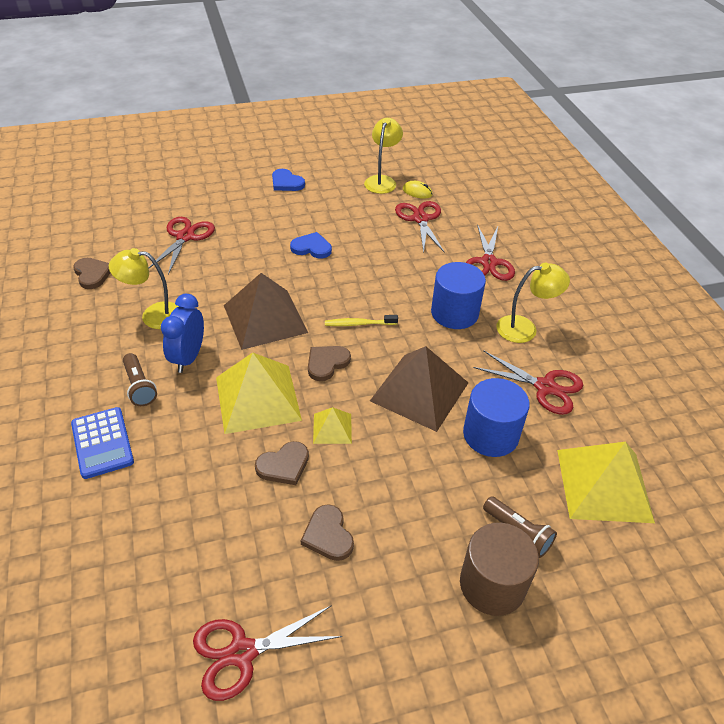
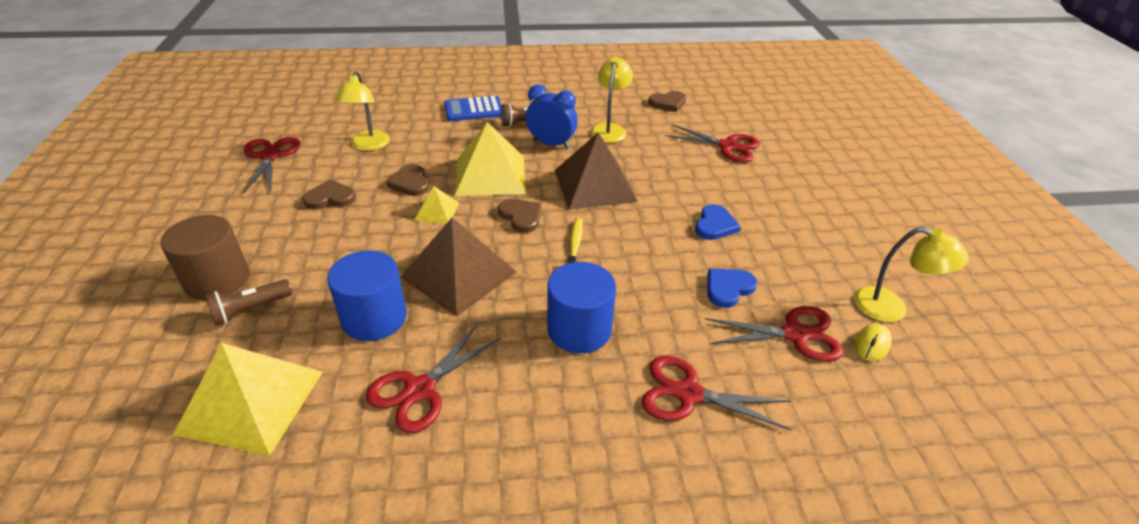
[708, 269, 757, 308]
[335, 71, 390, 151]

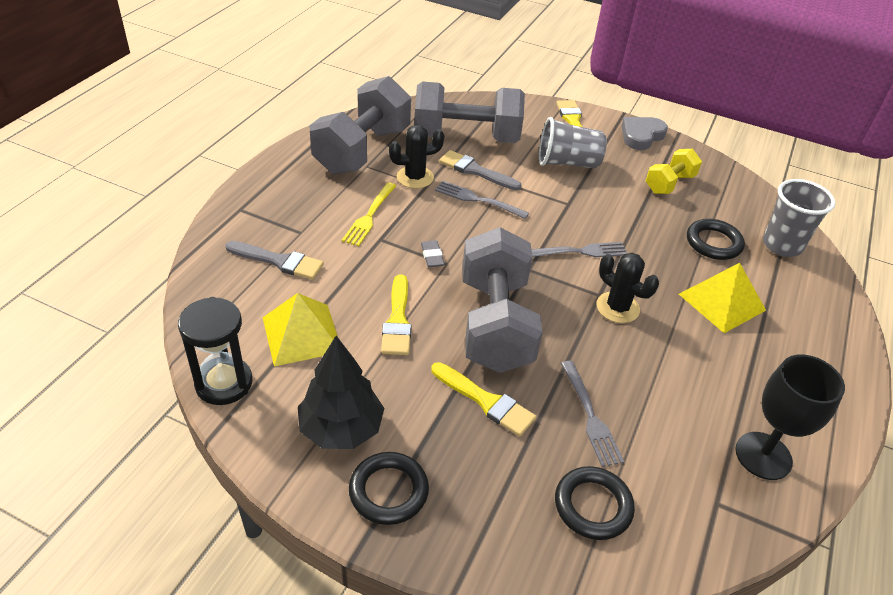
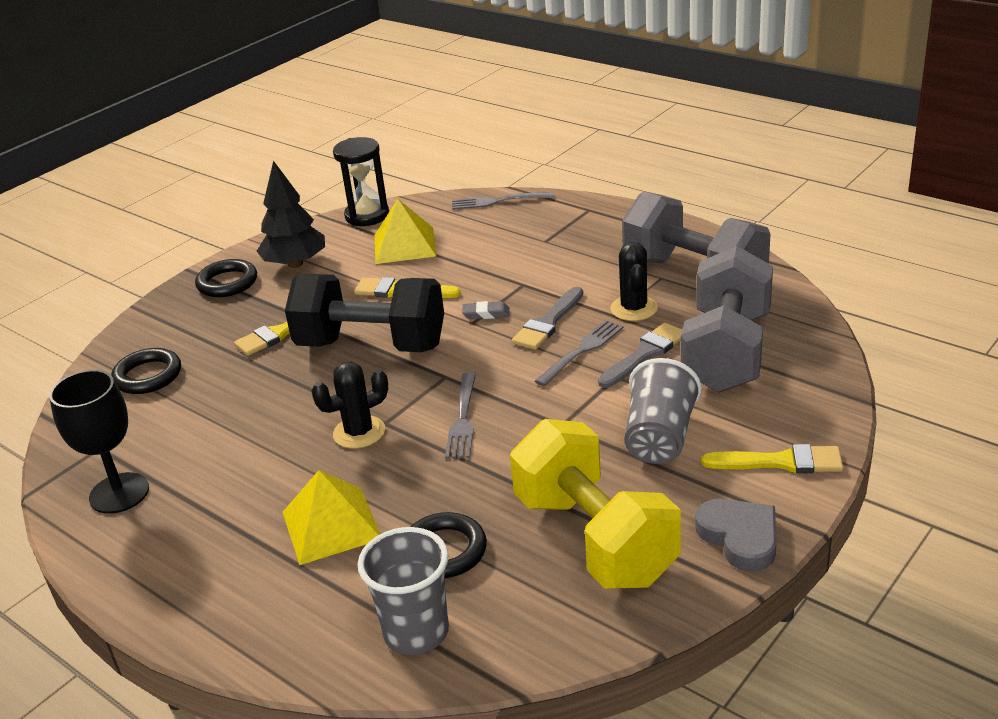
[510, 419, 681, 589]
[342, 183, 396, 246] (first image)
[285, 274, 444, 352]
[512, 287, 583, 350]
[452, 192, 553, 210]

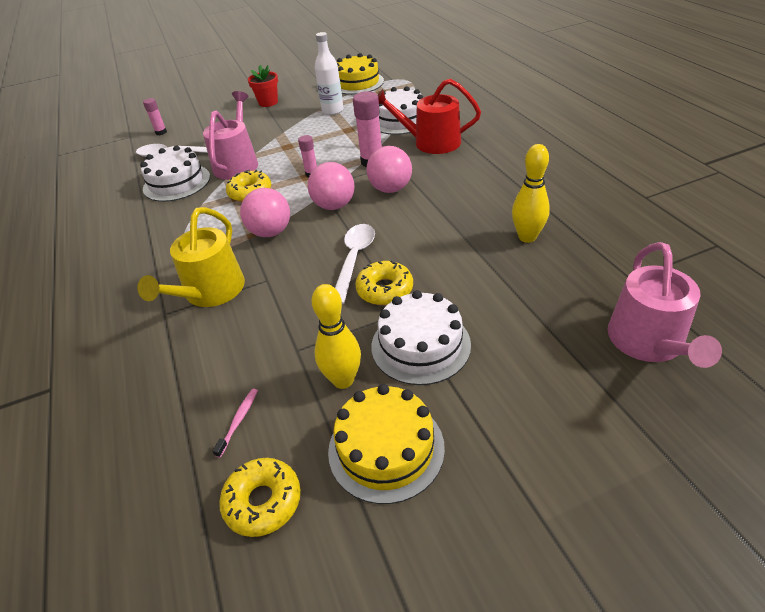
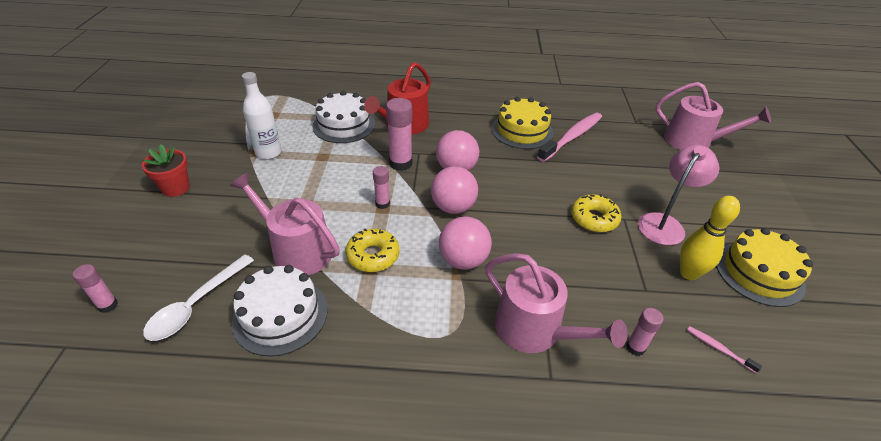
[491, 97, 553, 149]
[537, 113, 602, 162]
[485, 253, 627, 353]
[335, 224, 375, 304] (first image)
[638, 145, 720, 245]
[219, 458, 301, 537] (first image)
[626, 308, 664, 356]

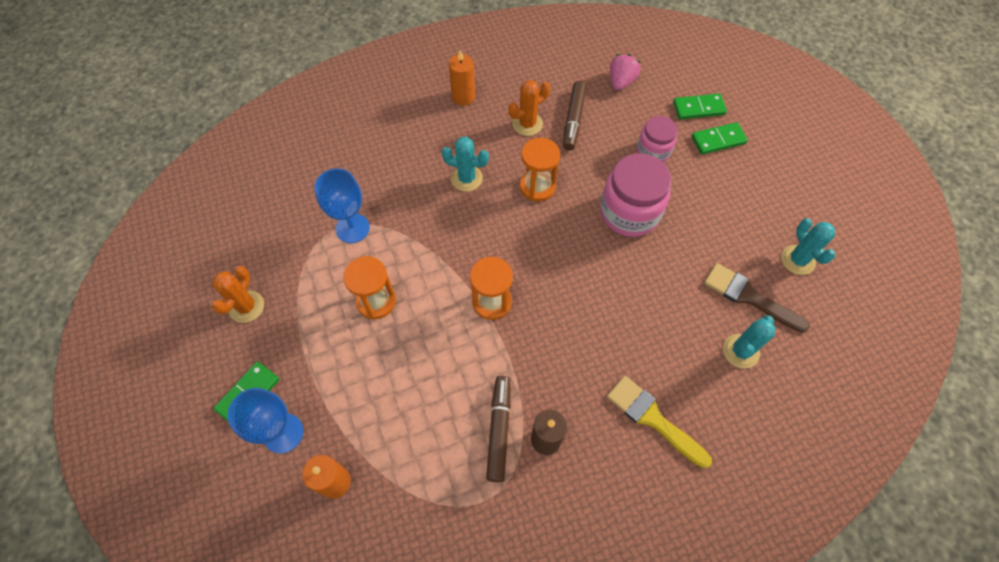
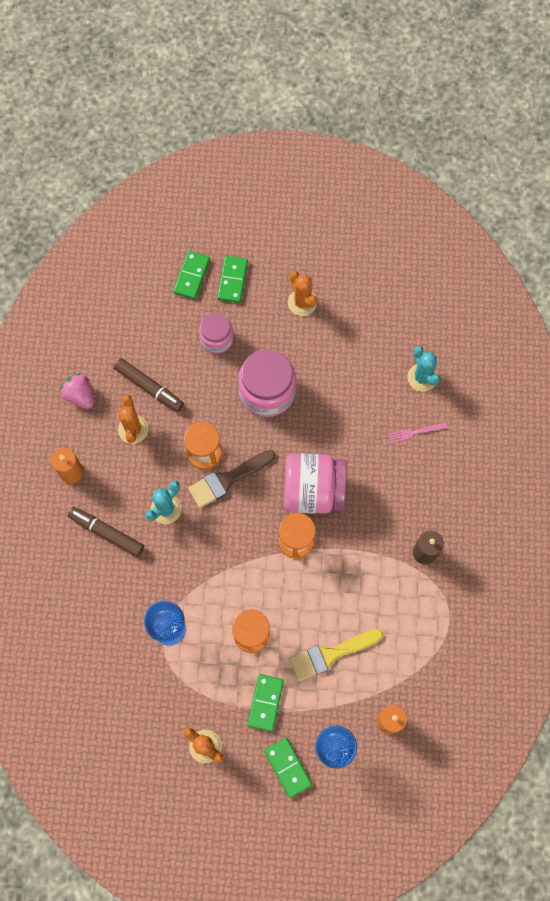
[60, 373, 94, 409]
[781, 218, 836, 275] (first image)
[188, 450, 275, 508]
[68, 507, 144, 557]
[289, 629, 383, 681]
[288, 271, 317, 316]
[388, 423, 448, 443]
[284, 453, 347, 514]
[248, 674, 284, 732]

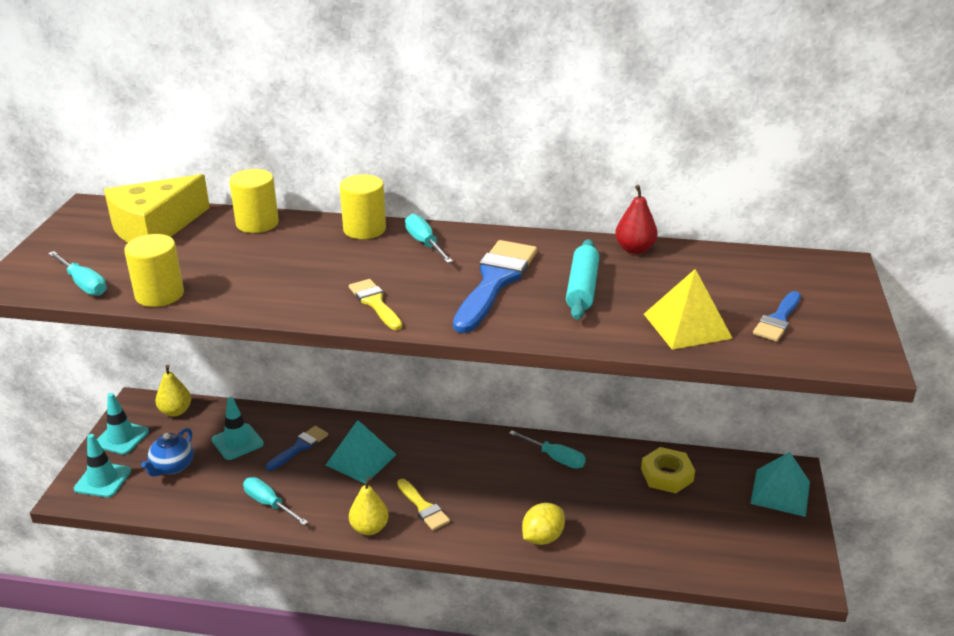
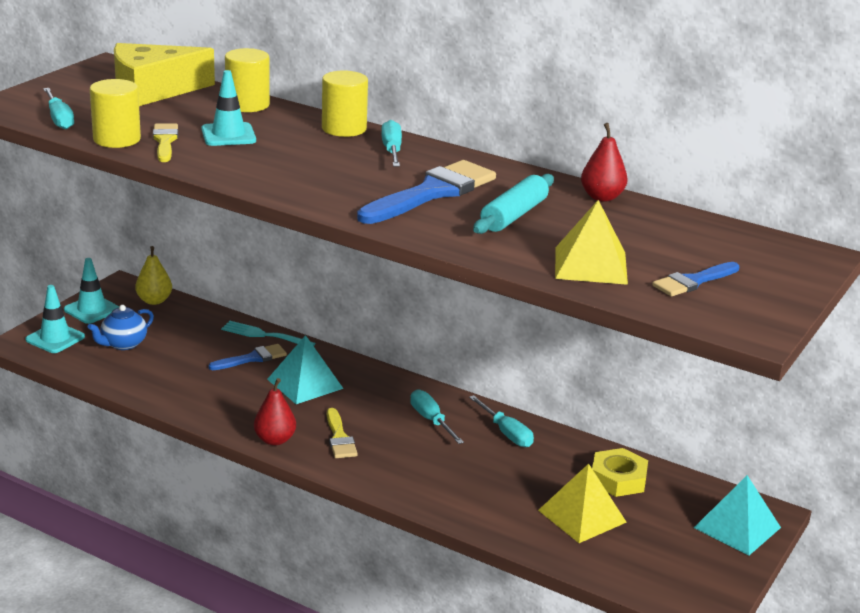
[153, 123, 178, 162]
[201, 70, 256, 146]
[410, 389, 464, 444]
[254, 378, 296, 446]
[522, 503, 565, 545] (first image)
[221, 321, 316, 346]
[538, 464, 627, 543]

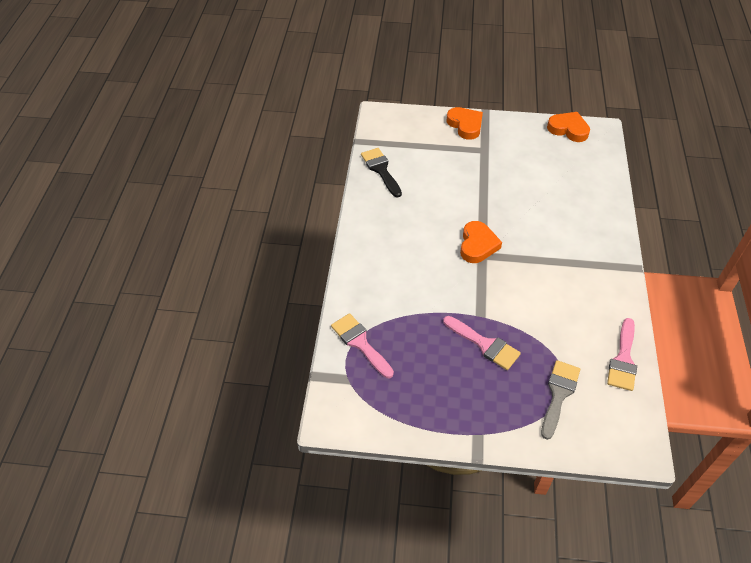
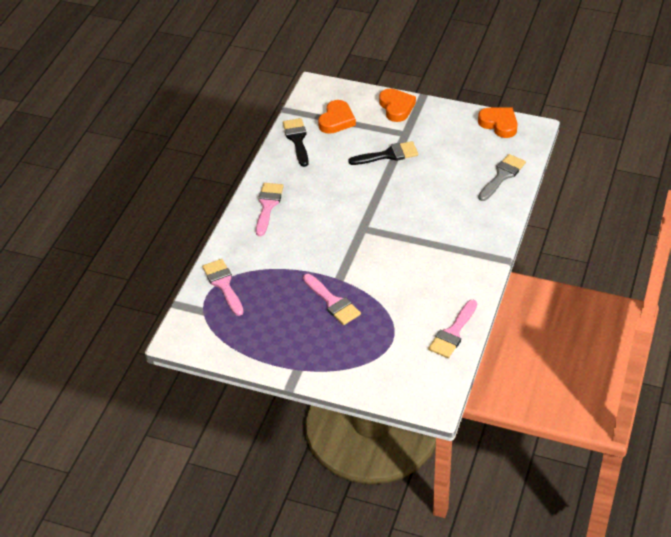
[318, 100, 356, 134]
[478, 154, 526, 201]
[348, 141, 418, 165]
[256, 183, 284, 236]

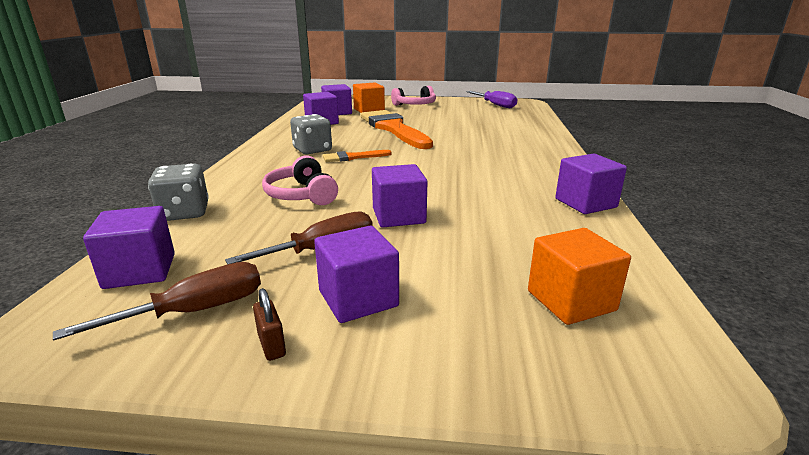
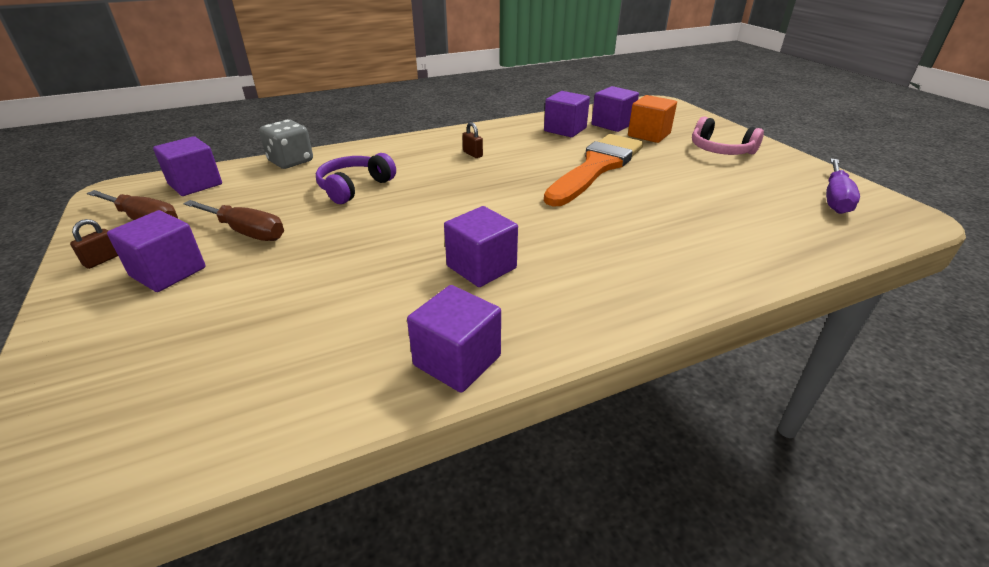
[462, 122, 483, 158]
[323, 150, 392, 162] (first image)
[316, 153, 396, 204]
[444, 206, 518, 287]
[528, 228, 631, 325] (first image)

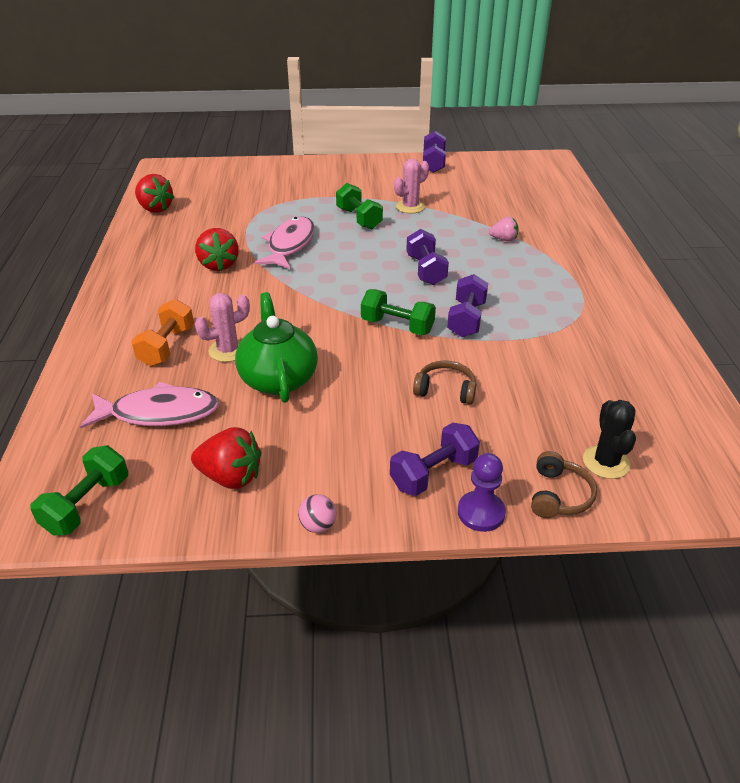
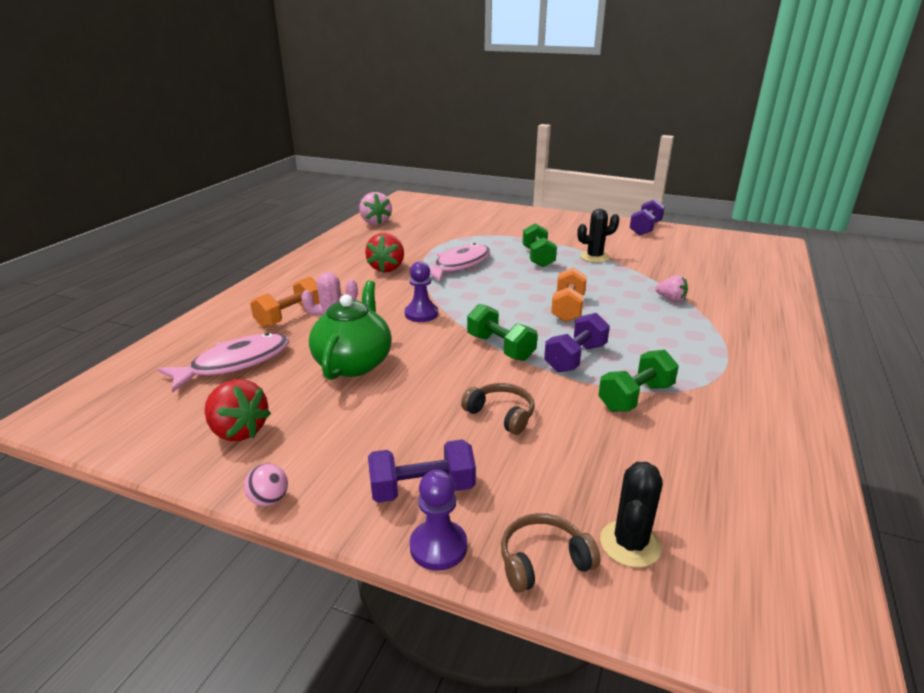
[577, 209, 620, 263]
[359, 192, 392, 225]
[551, 267, 587, 322]
[158, 333, 289, 393]
[598, 350, 679, 412]
[501, 513, 601, 593]
[405, 261, 438, 322]

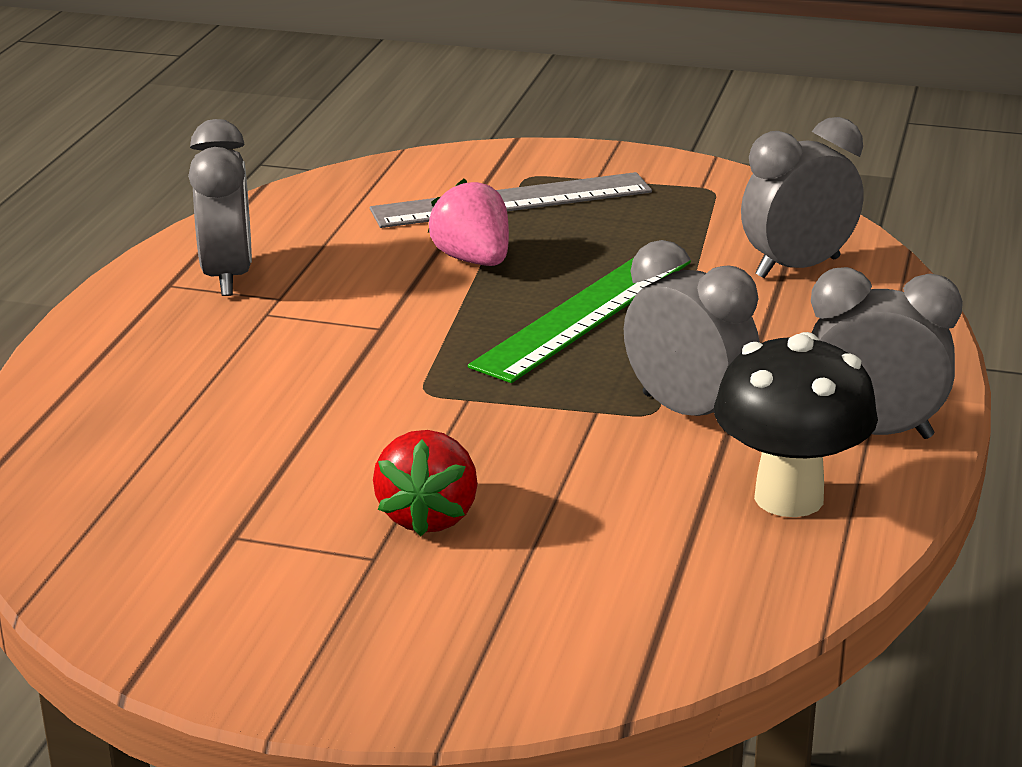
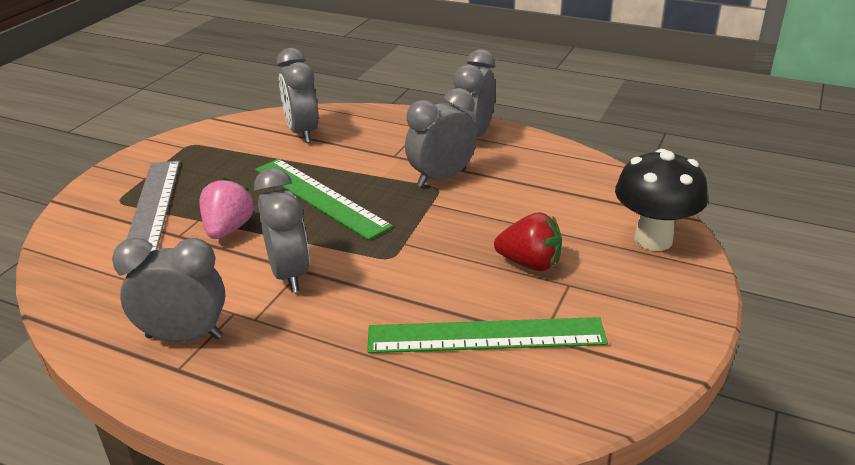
[199, 178, 255, 239]
[615, 149, 708, 251]
[254, 168, 310, 292]
[367, 317, 608, 353]

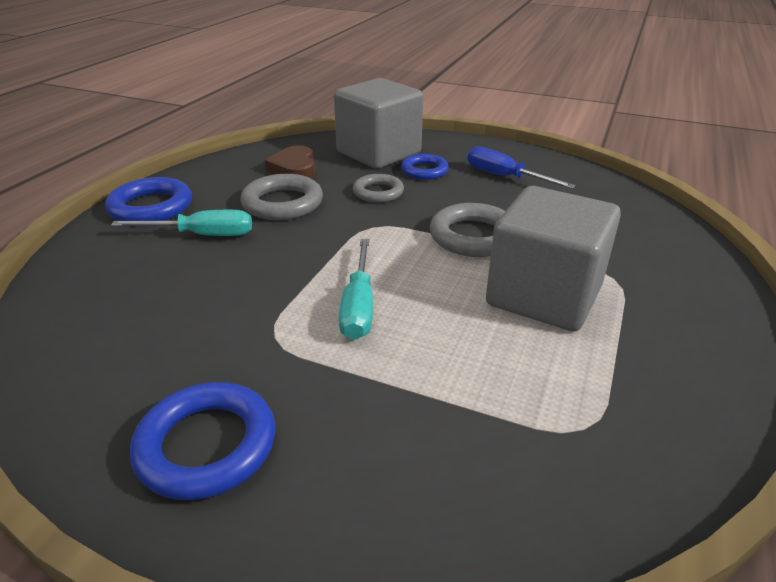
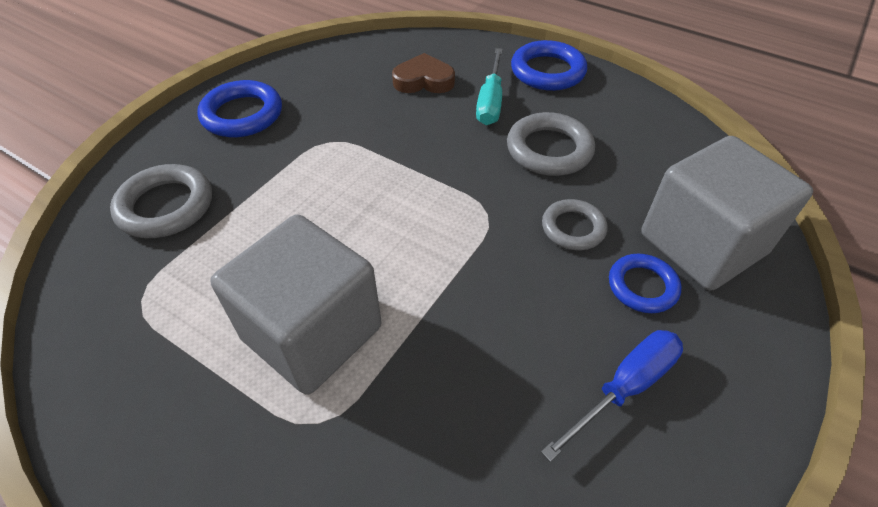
[392, 53, 455, 93]
[110, 164, 212, 238]
[339, 239, 373, 340] (first image)

